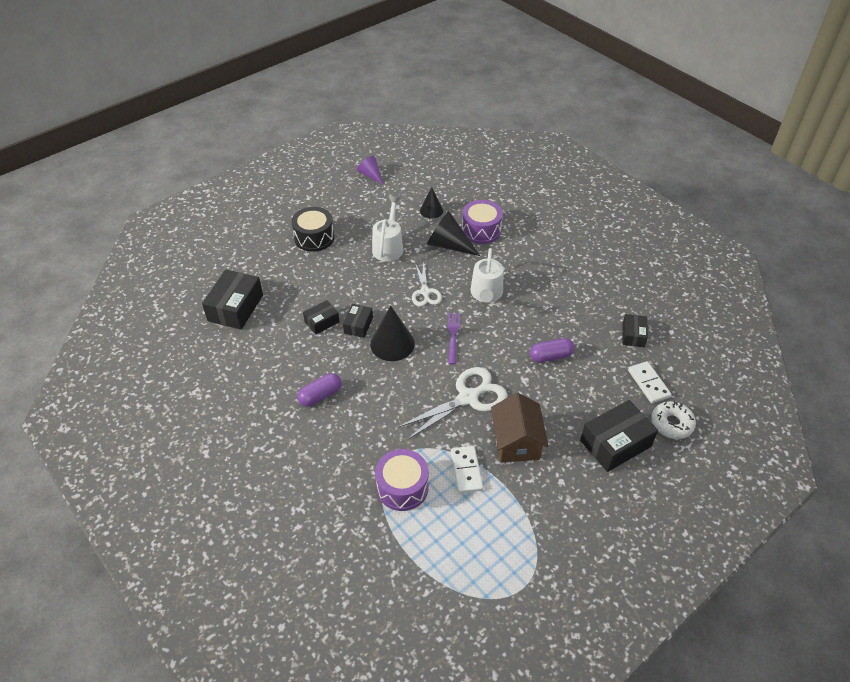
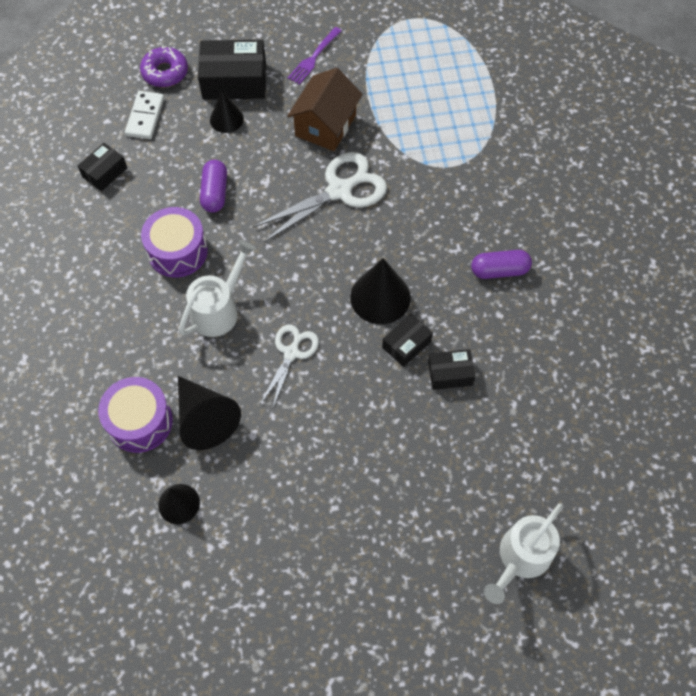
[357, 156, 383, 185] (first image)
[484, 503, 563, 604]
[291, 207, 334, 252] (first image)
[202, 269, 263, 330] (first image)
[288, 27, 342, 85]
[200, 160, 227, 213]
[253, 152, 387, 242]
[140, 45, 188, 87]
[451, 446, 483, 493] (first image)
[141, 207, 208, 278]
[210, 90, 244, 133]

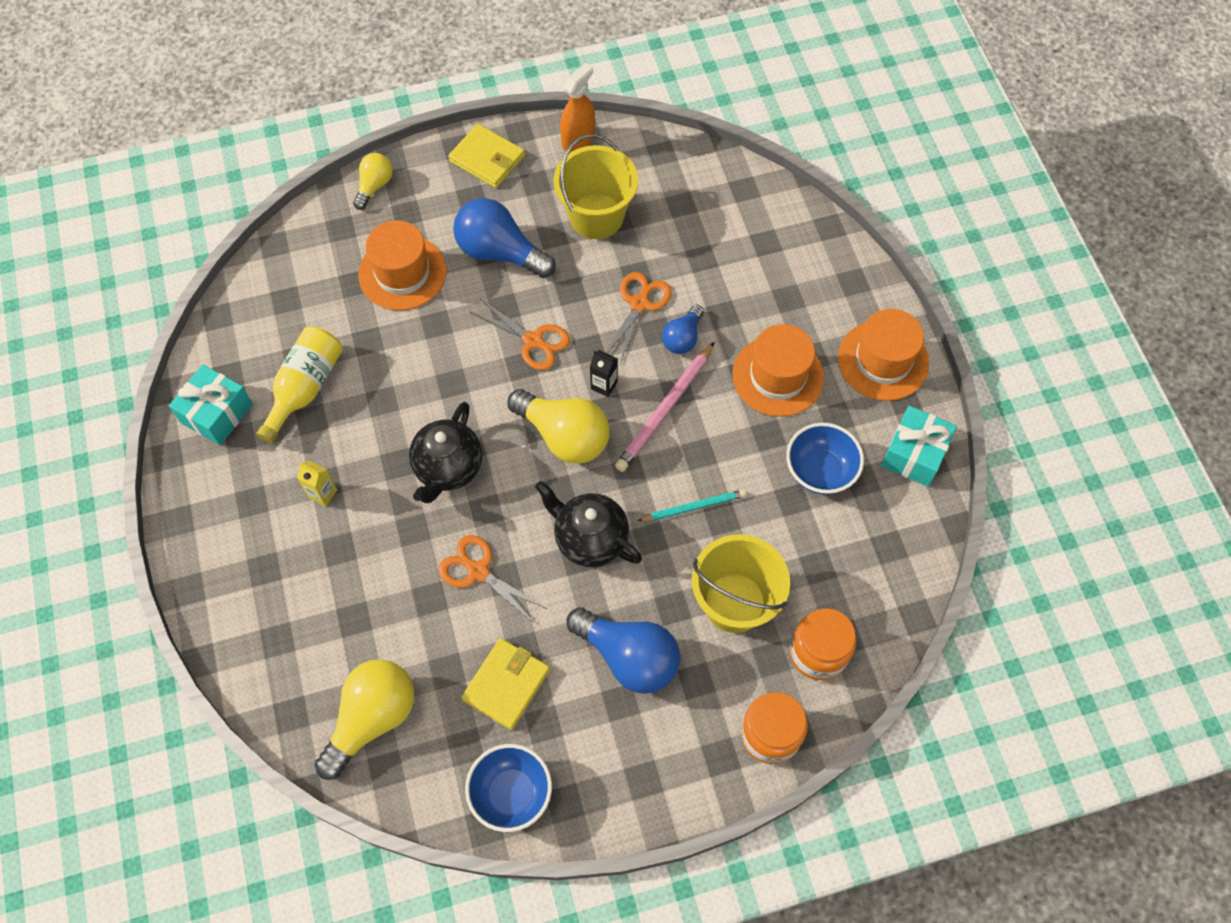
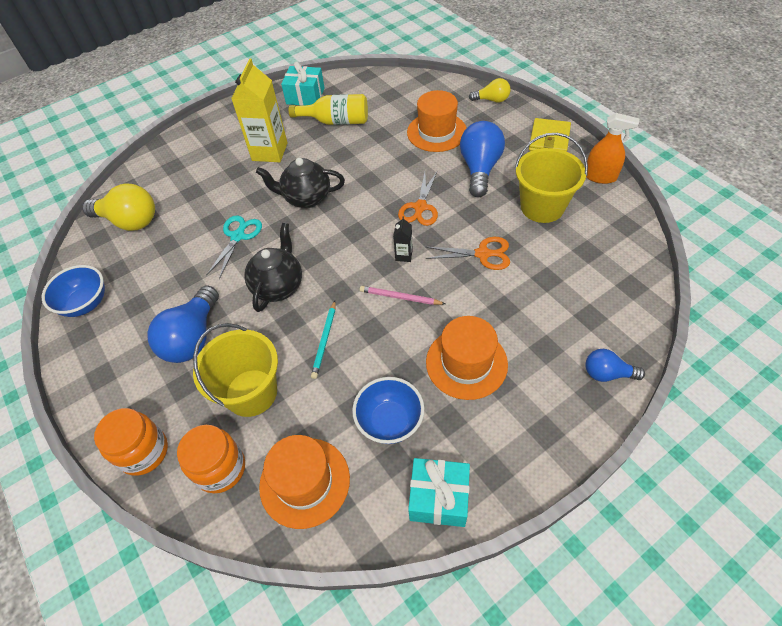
[585, 349, 645, 382]
[259, 435, 350, 529]
[360, 286, 445, 305]
[507, 389, 610, 464] (first image)
[231, 59, 288, 162]
[311, 301, 336, 379]
[206, 215, 262, 279]
[461, 638, 550, 730] (first image)

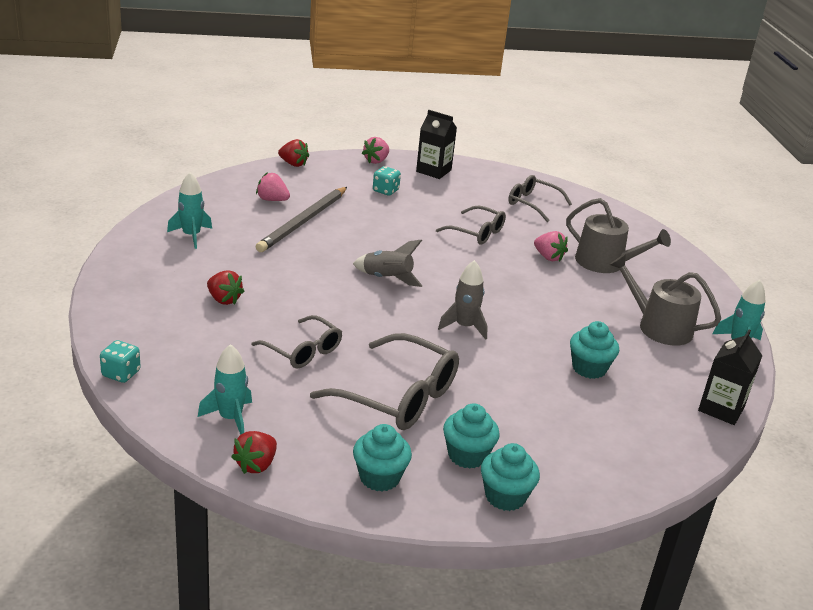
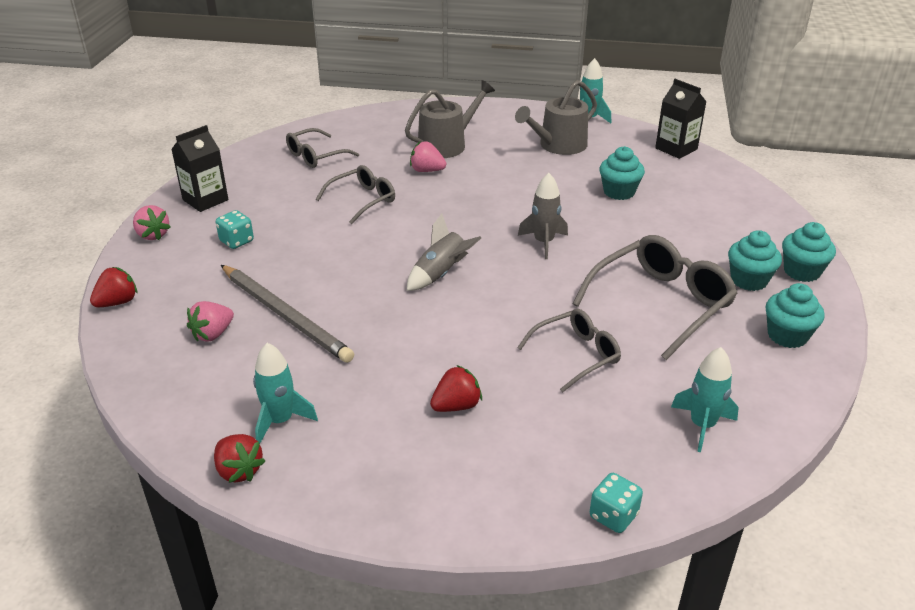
[410, 141, 446, 172]
[214, 434, 265, 483]

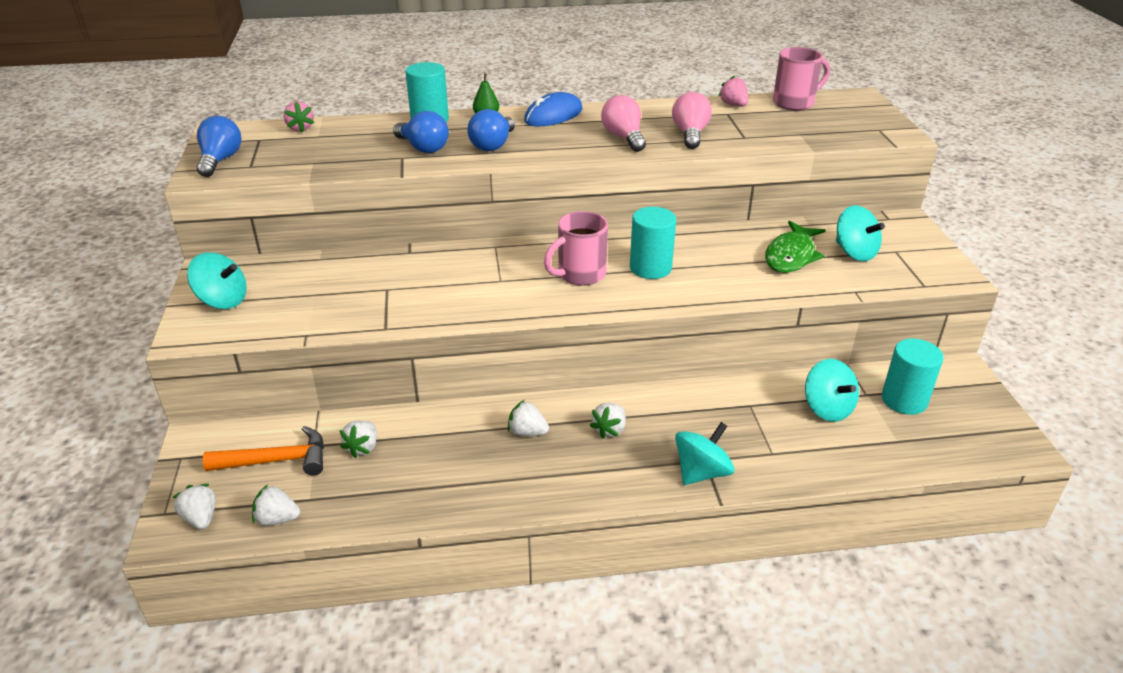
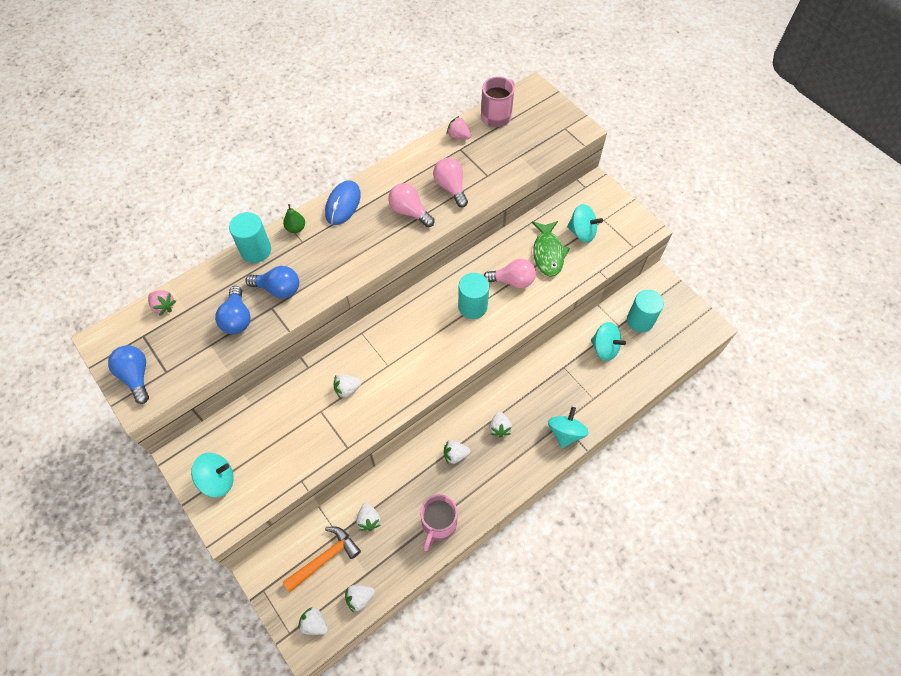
[215, 286, 250, 334]
[420, 494, 458, 551]
[483, 259, 536, 288]
[334, 374, 362, 399]

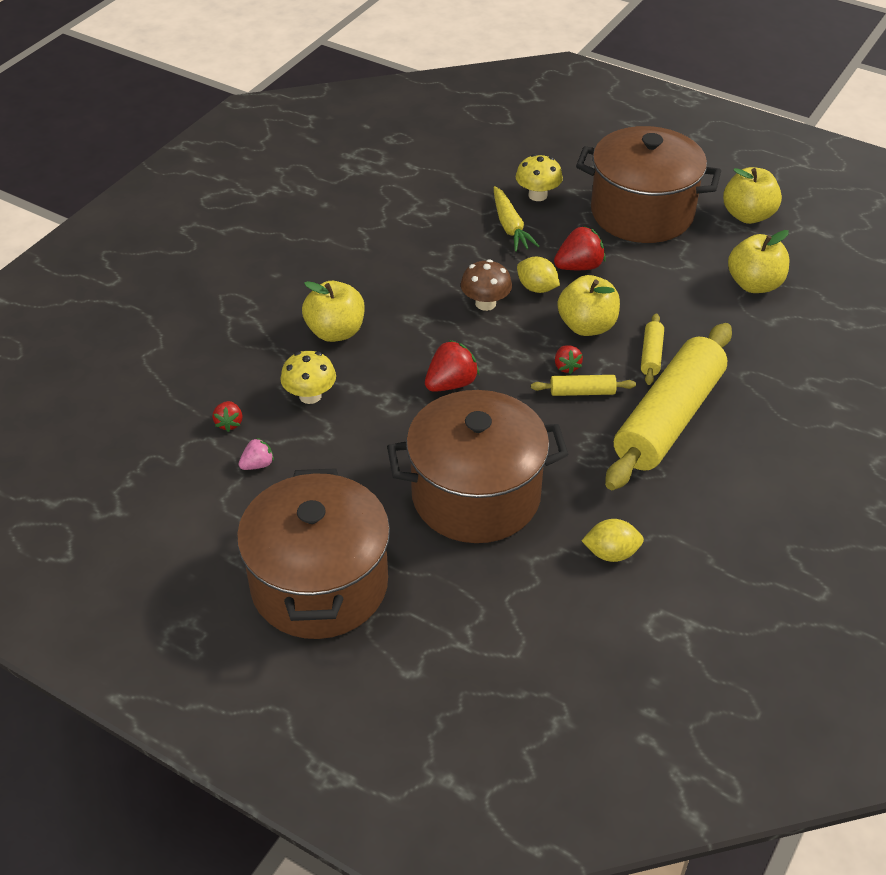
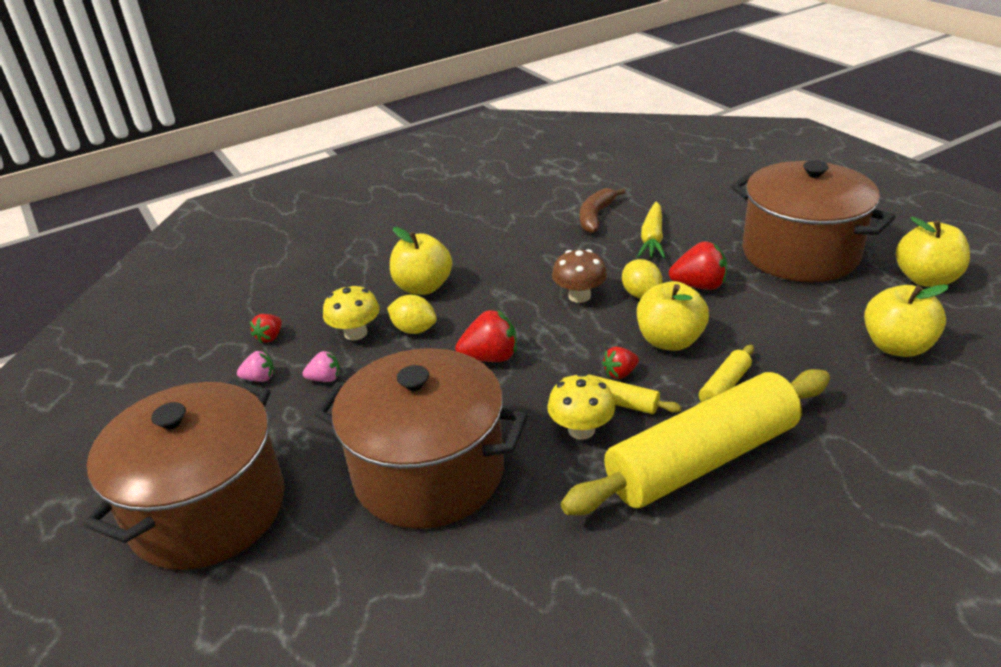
[547, 373, 616, 440]
[602, 346, 639, 379]
[387, 295, 437, 334]
[580, 188, 625, 233]
[303, 351, 340, 382]

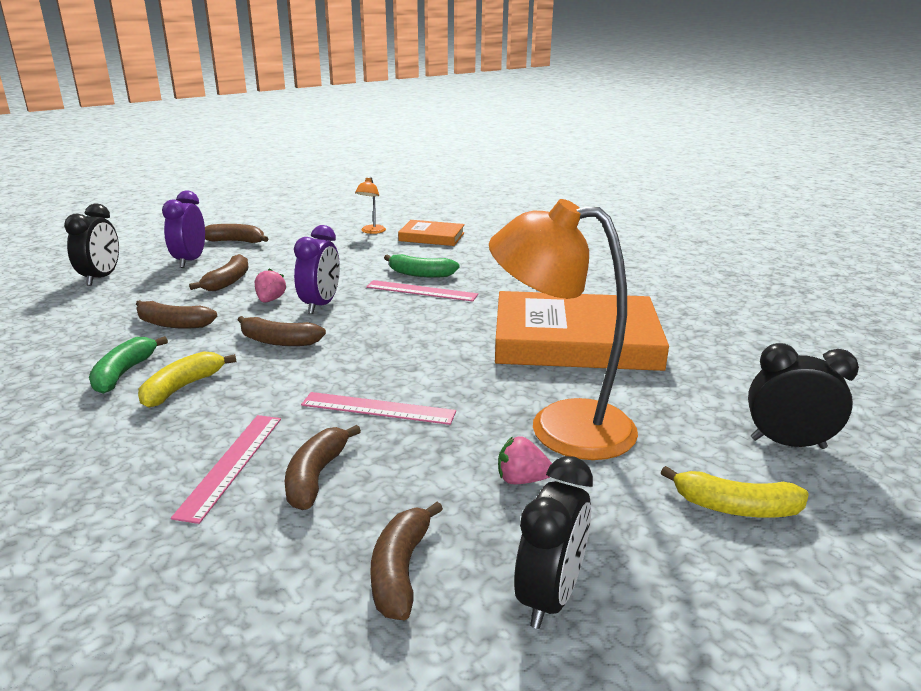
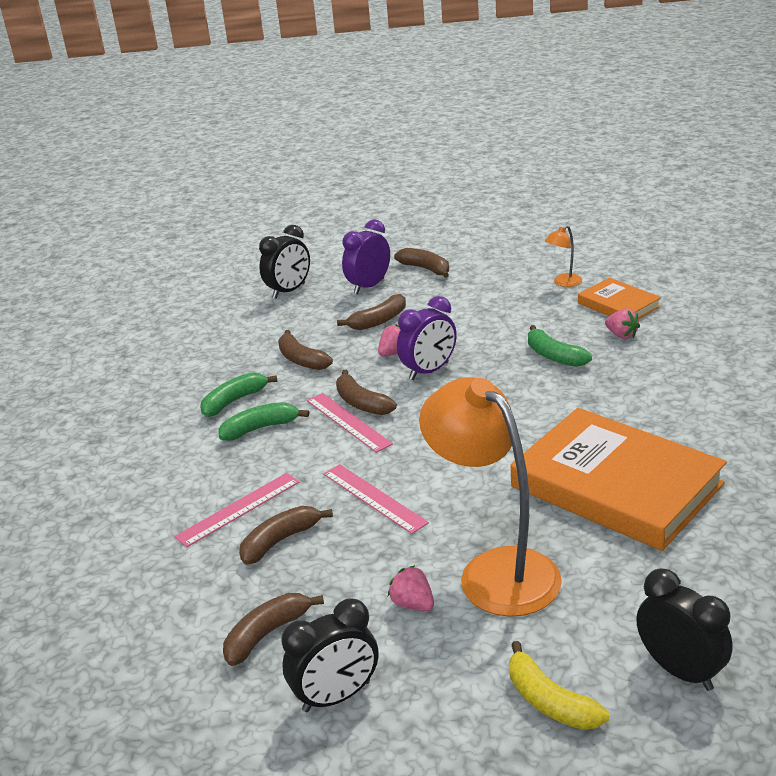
[307, 393, 393, 453]
[219, 402, 309, 441]
[605, 308, 640, 339]

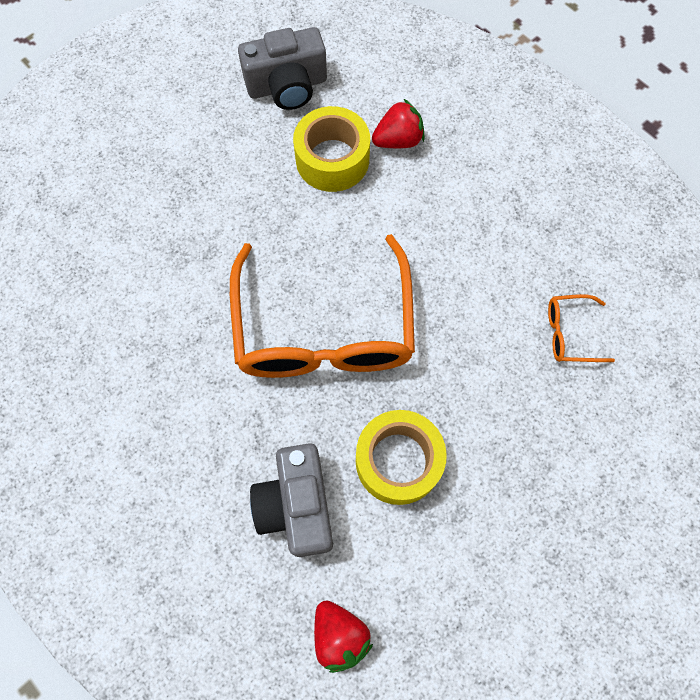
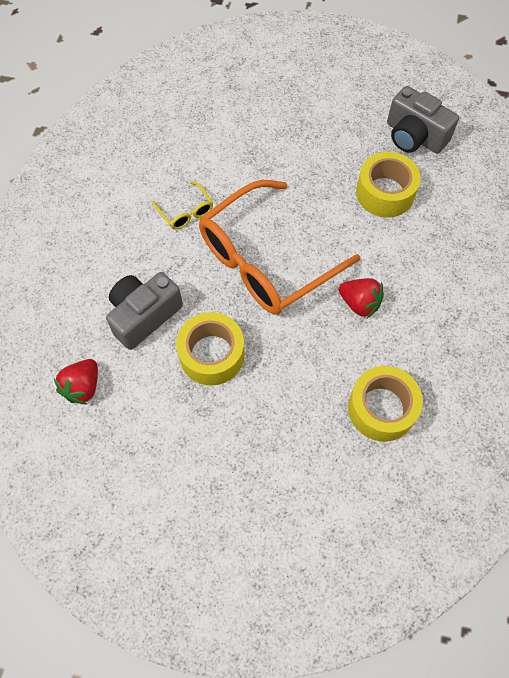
[339, 278, 384, 319]
[348, 366, 423, 442]
[152, 181, 213, 230]

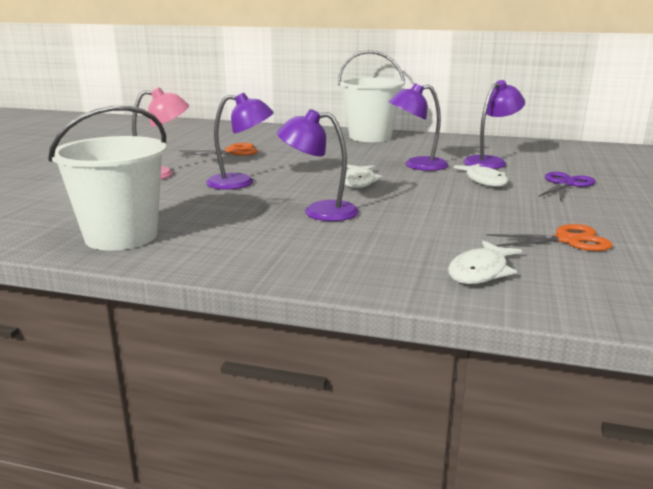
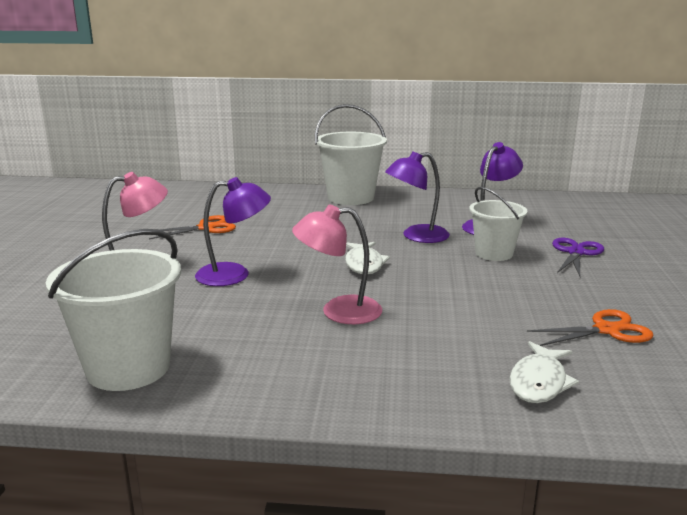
[292, 204, 382, 324]
[469, 187, 528, 261]

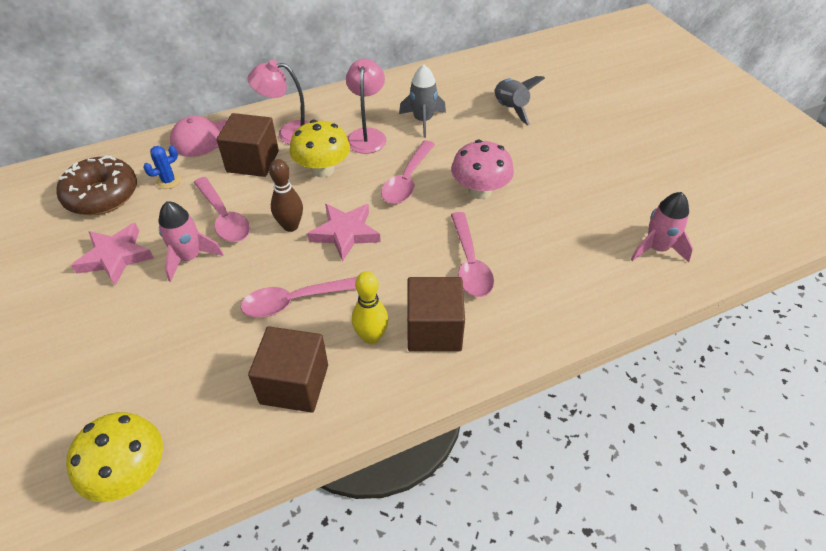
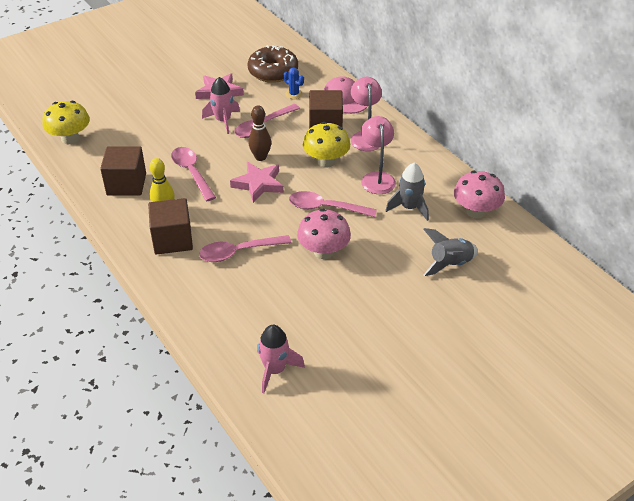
[361, 116, 396, 194]
[454, 171, 505, 218]

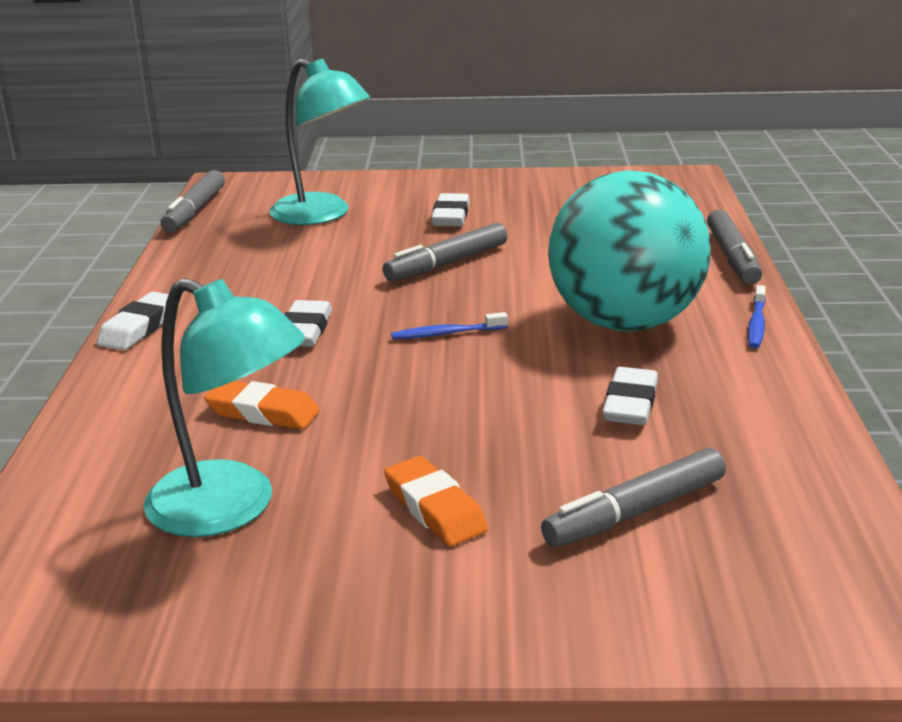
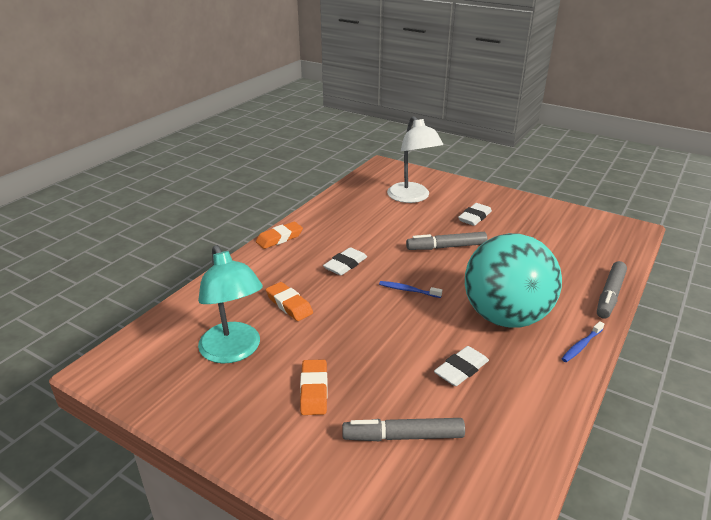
[387, 116, 443, 203]
[160, 170, 225, 233] (first image)
[256, 222, 303, 249]

